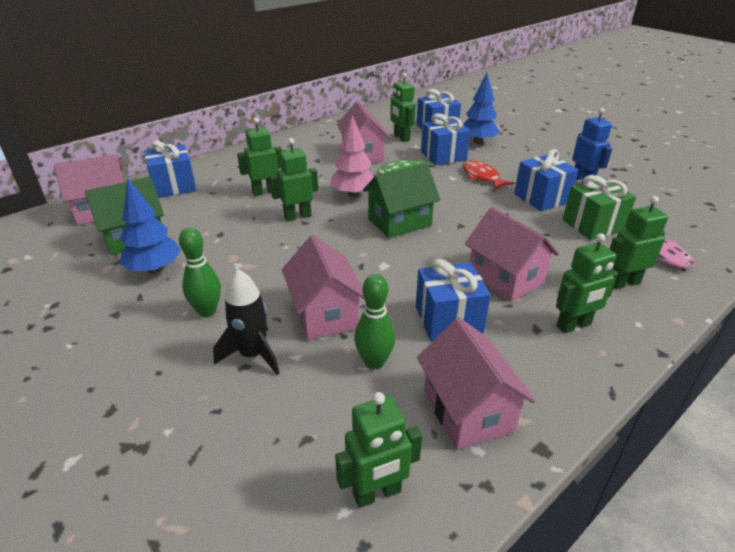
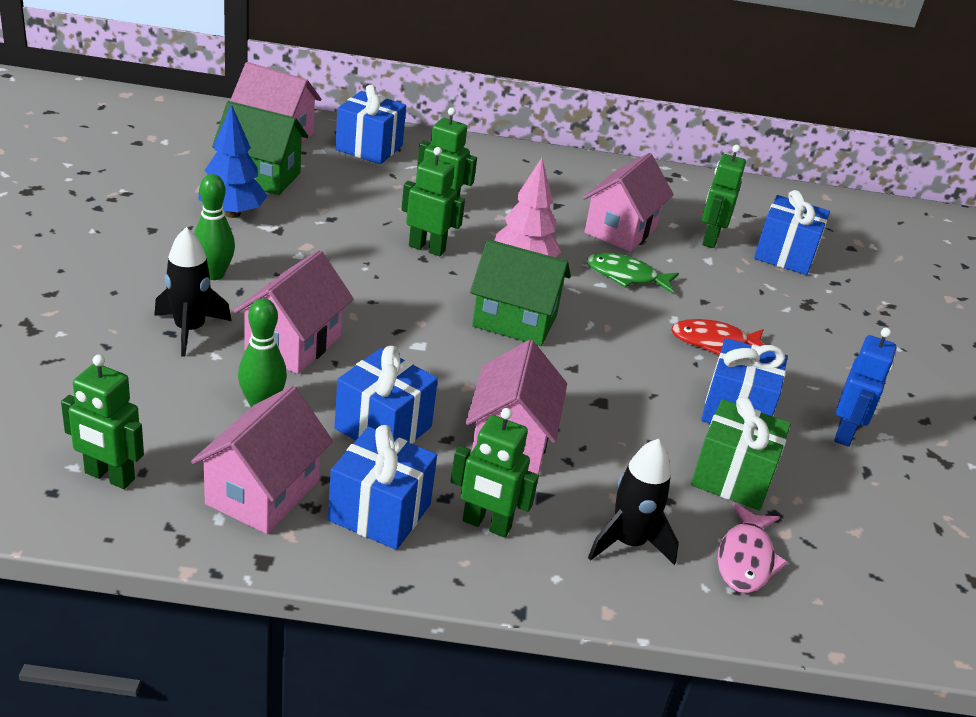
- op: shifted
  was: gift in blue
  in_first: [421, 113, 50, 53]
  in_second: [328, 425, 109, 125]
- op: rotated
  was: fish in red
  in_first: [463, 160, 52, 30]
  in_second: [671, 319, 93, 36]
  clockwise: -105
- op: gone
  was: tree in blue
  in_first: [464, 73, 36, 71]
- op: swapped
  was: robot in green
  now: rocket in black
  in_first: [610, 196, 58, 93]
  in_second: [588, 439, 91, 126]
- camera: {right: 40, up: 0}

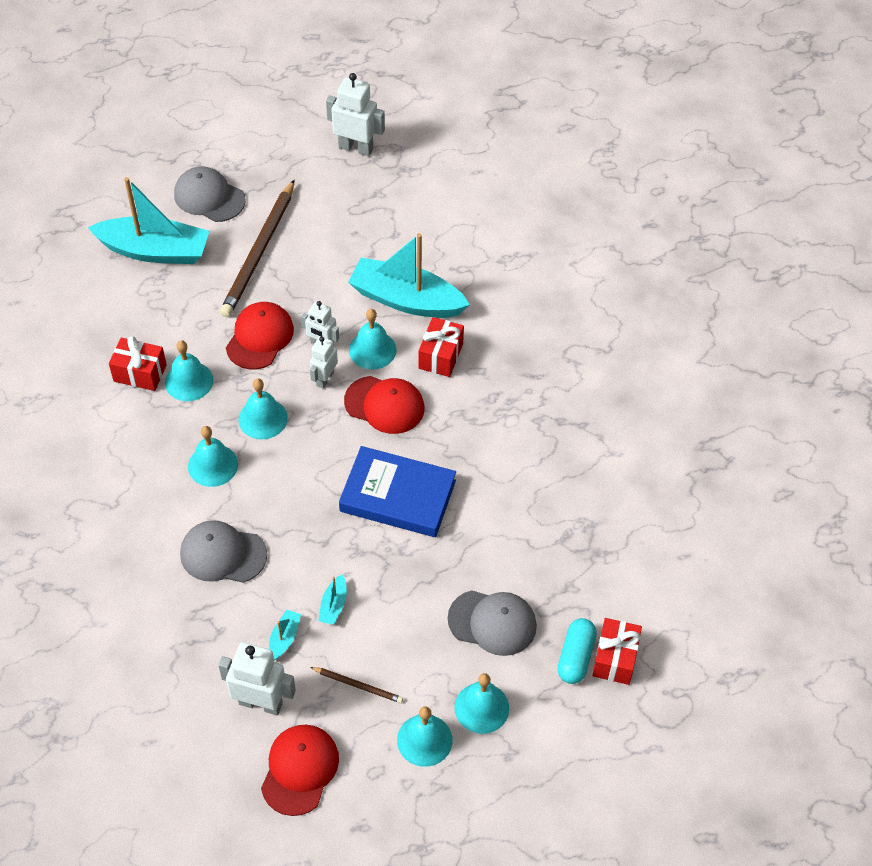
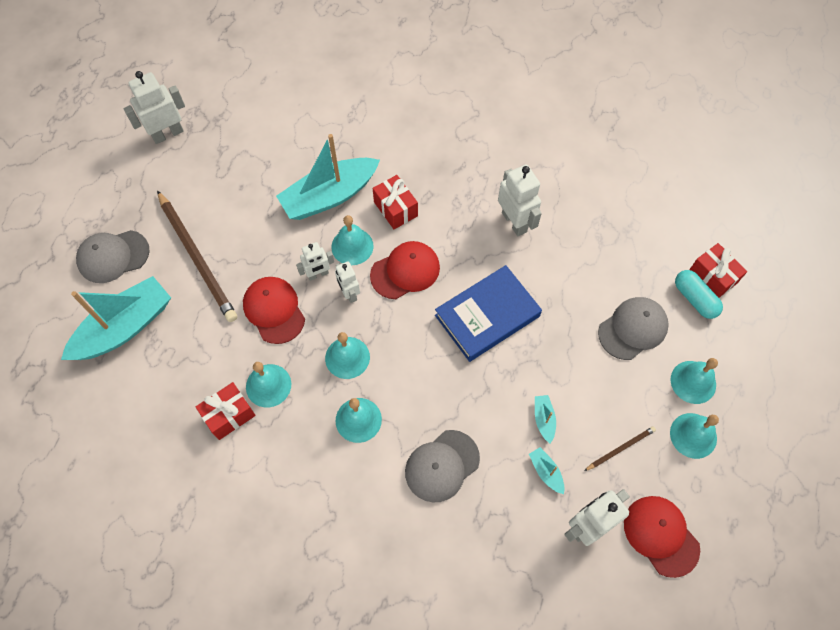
- op: rotated
  was: boat in turquoise
  in_first: [319, 575, 28, 50]
  in_second: [535, 395, 21, 48]
  clockwise: -150
- op: new
  now: robot in white
  in_second: [498, 164, 44, 72]
- camera: {right: -50, up: 10}

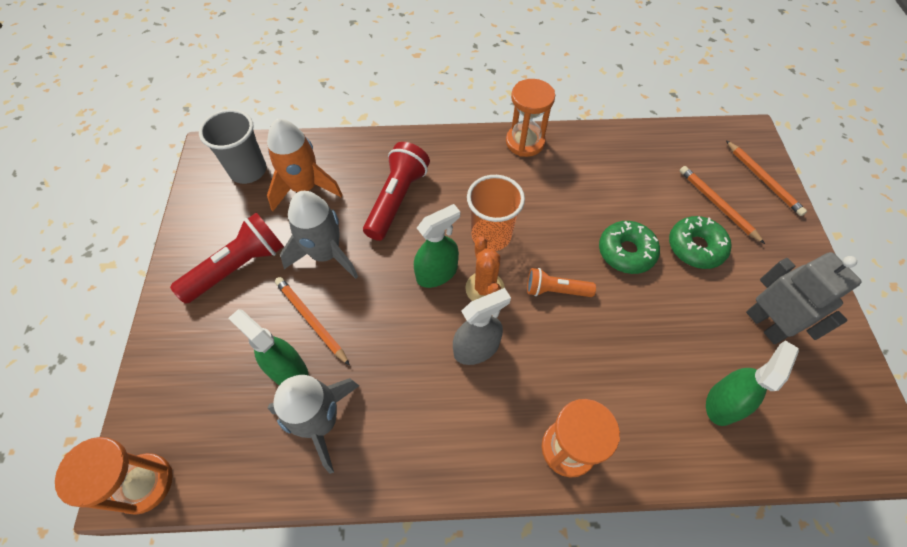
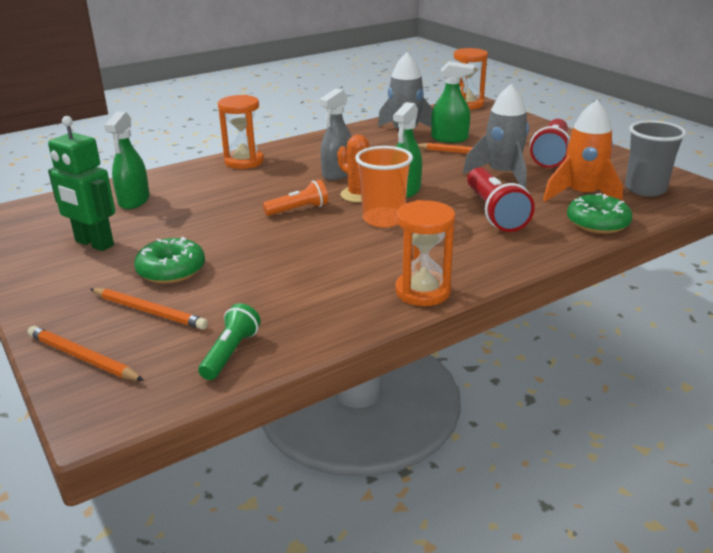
- op: shifted
  was: donut in green
  in_first: [599, 221, 61, 53]
  in_second: [567, 193, 65, 41]
- op: repainted
  was: robot in grey
  now: robot in green
  in_first: [746, 252, 116, 92]
  in_second: [48, 116, 67, 135]
- op: new
  now: flashlight in green
  in_second: [198, 303, 63, 77]
- camera: {right: 150, up: -30}

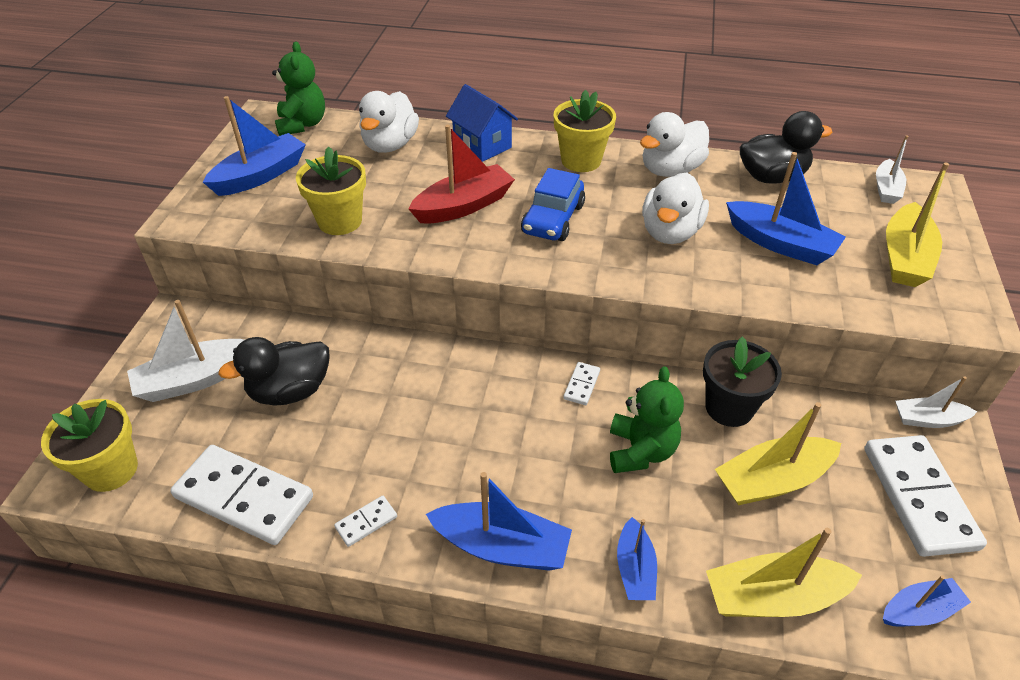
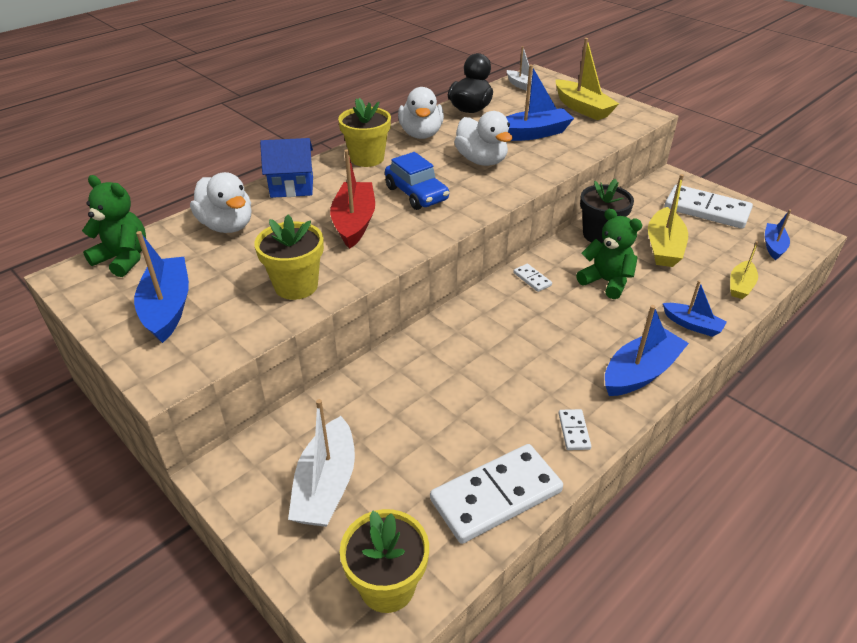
- op: gone
  was: duck in black
  in_first: [218, 337, 112, 69]
- op: scaled
  was: boat in yellow
  in_first: [706, 528, 156, 89]
  in_second: [730, 241, 28, 58]
  ratio: 0.61
- op: gone
  was: boat in white
  in_first: [895, 376, 82, 52]
- camera: {right: -55, up: -5}

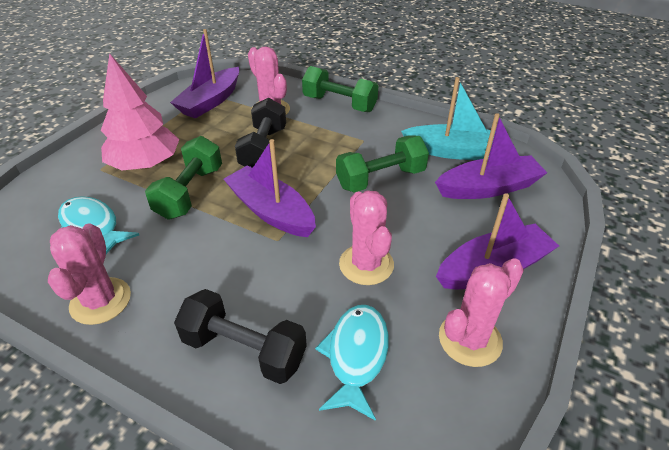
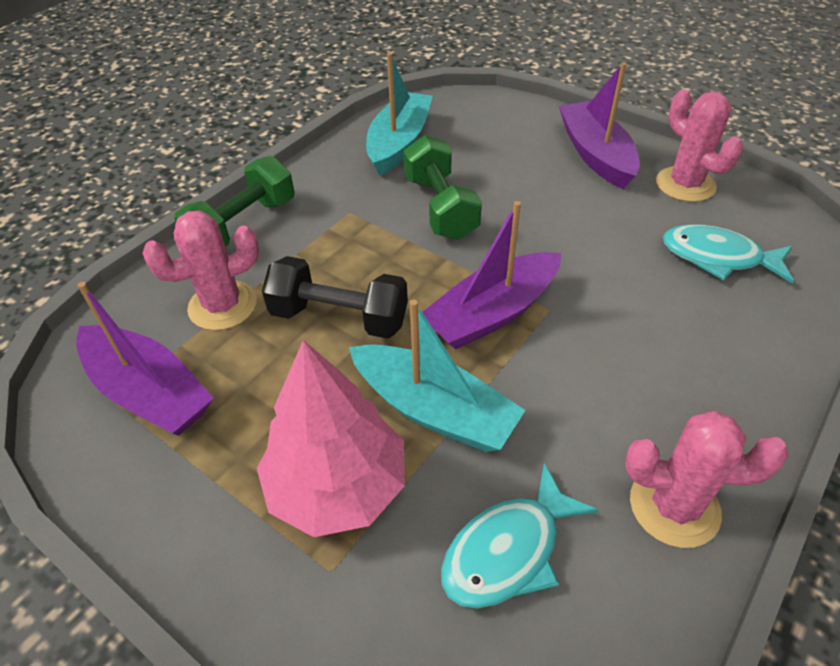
- op: swapped
  was: dumbbell in green
  now: boat in turquoise
  in_first: [145, 136, 77, 84]
  in_second: [349, 299, 177, 153]
- op: gone
  was: dumbbell in black
  in_first: [174, 289, 133, 95]
- op: gone
  was: cactus in pink
  in_first: [339, 190, 55, 95]
- op: gone
  was: boat in purple
  in_first: [435, 113, 112, 86]
- camera: {right: -80, up: 5}

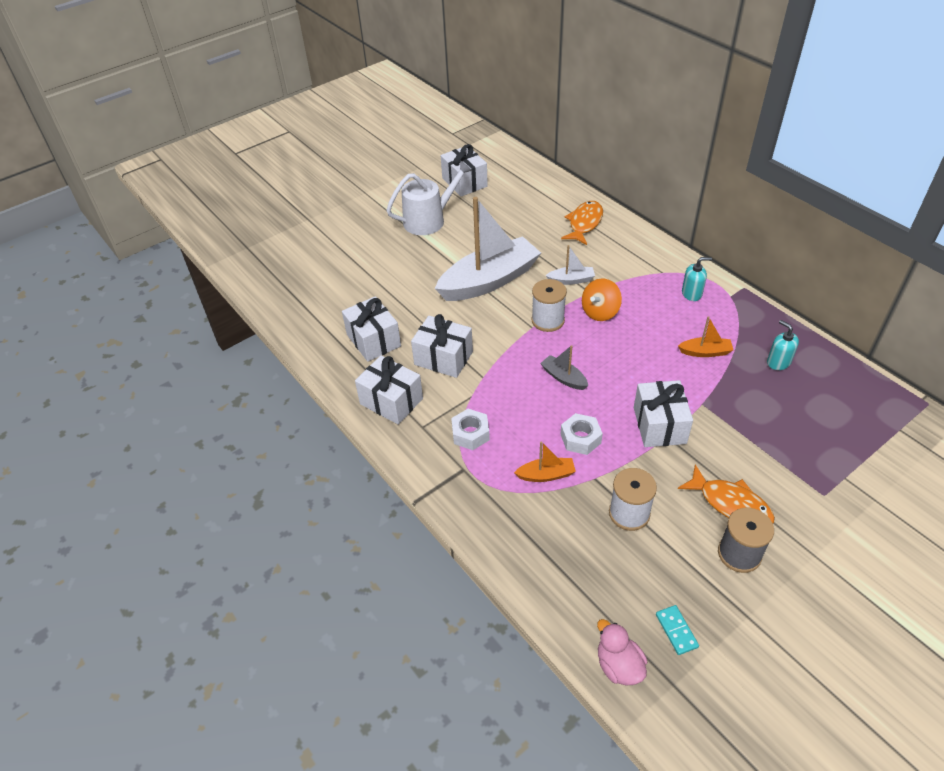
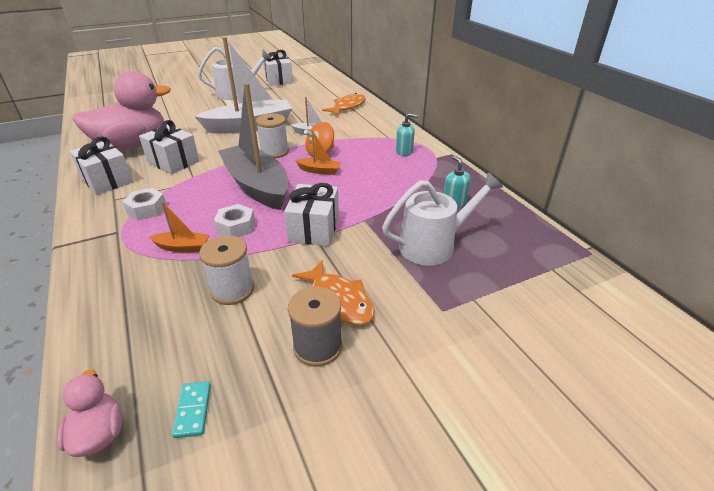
- op: swapped
  was: gift in white
  now: duck in pink
  in_first: [342, 296, 59, 66]
  in_second: [72, 71, 99, 80]
- op: scaled
  was: boat in grey
  in_first: [540, 345, 48, 45]
  in_second: [218, 83, 71, 127]
  ratio: 2.37
- op: shifted
  was: boat in orange
  in_first: [678, 316, 55, 41]
  in_second: [295, 130, 46, 45]
- op: new
  now: watering can in white
  in_second: [382, 173, 121, 93]
- camera: {right: 10, up: -10}

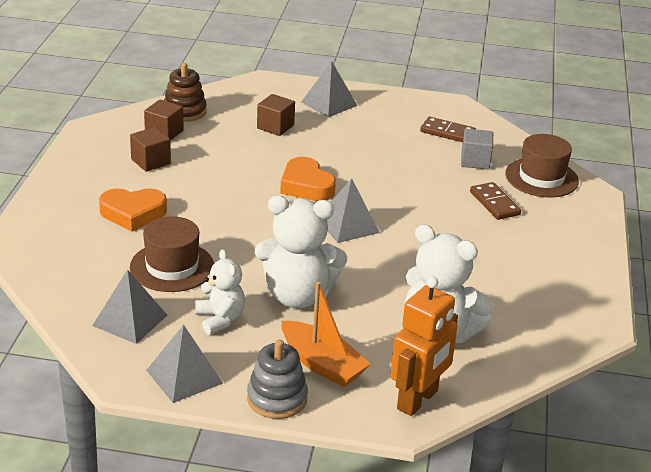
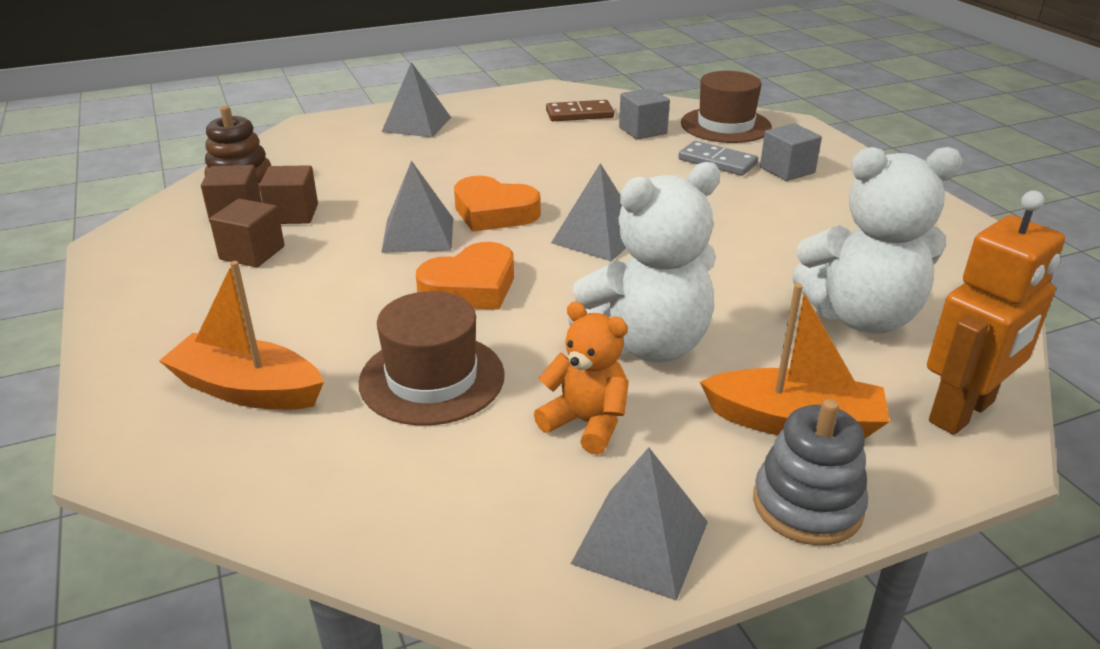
- op: shifted
  was: pyramid in grey
  in_first: [92, 270, 75, 74]
  in_second: [381, 160, 72, 93]
- op: shifted
  was: heart in orange
  in_first: [99, 188, 68, 44]
  in_second: [416, 242, 98, 68]
- op: repainted
  was: teddy bear in white
  now: teddy bear in orange
  in_first: [195, 249, 50, 85]
  in_second: [534, 302, 95, 153]
- op: shifted
  was: cube in brown
  in_first: [257, 94, 38, 42]
  in_second: [259, 165, 59, 59]
- op: rotated
  was: robot in orange
  in_first: [390, 277, 68, 139]
  in_second: [927, 191, 138, 244]
  clockwise: 45
- op: repainted
  was: domino in brown
  now: domino in grey
  in_first: [470, 182, 51, 38]
  in_second: [678, 141, 80, 35]
- op: new
  now: boat in orange
  in_second: [159, 261, 165, 149]
- op: new
  now: cube in grey
  in_second: [760, 123, 62, 58]
- camera: {right: -30, up: 0}

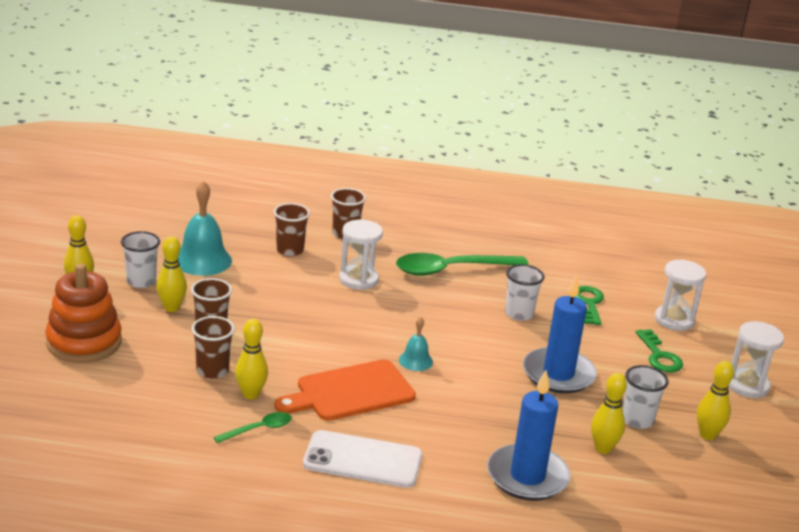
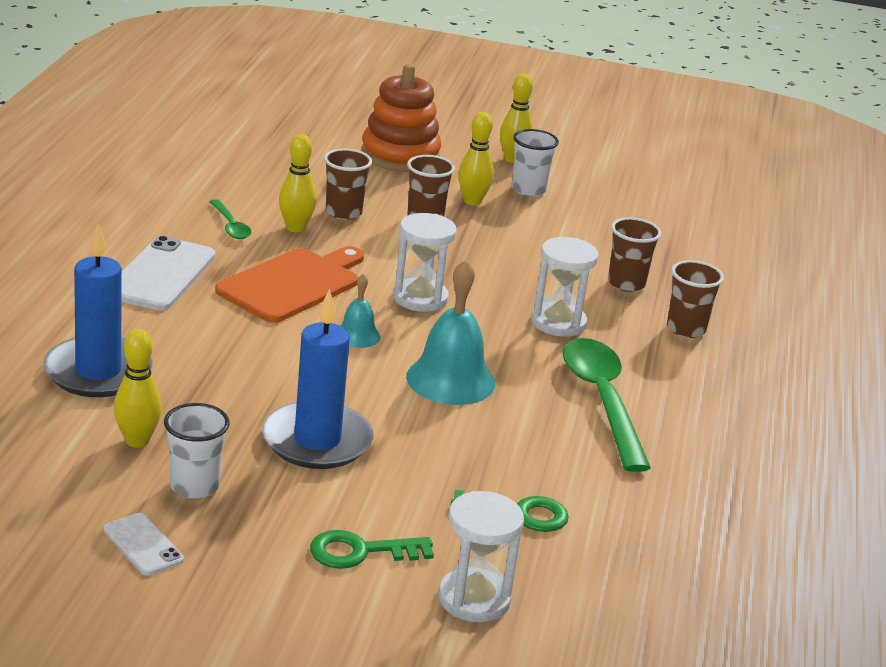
- op: shifted
  was: bell in turquoise
  in_first: [178, 181, 54, 95]
  in_second: [406, 260, 89, 145]
- op: rotated
  was: cutting board in orange
  in_first: [275, 359, 141, 62]
  in_second: [215, 246, 149, 77]
  clockwise: 60
- op: gone
  was: cup in white
  in_first: [505, 264, 39, 57]
- op: swapped
  was: bowling pin in yellow
  now: phone in white
  in_first: [697, 361, 37, 79]
  in_second: [104, 513, 80, 63]
- op: shifted
  was: hourglass in white
  in_first: [728, 321, 56, 77]
  in_second: [393, 213, 64, 99]
- camera: {right: 95, up: 0}

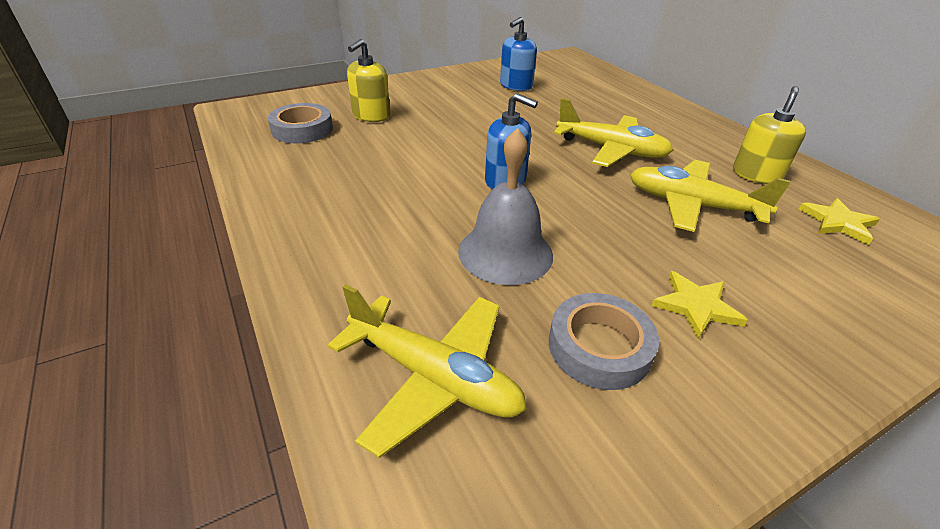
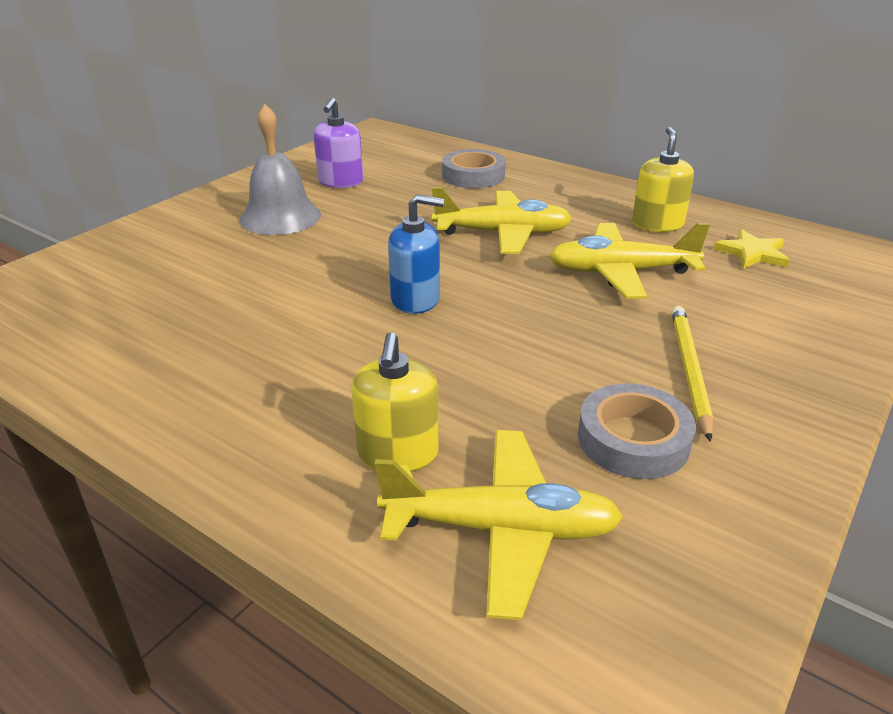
- op: shifted
  was: tape in grey
  in_first: [268, 103, 65, 40]
  in_second: [442, 149, 64, 39]
- op: shifted
  was: soap dispenser in yellow
  in_first: [347, 39, 43, 83]
  in_second: [352, 332, 87, 140]
- op: shifted
  was: bell in grey
  in_first: [458, 128, 95, 157]
  in_second: [240, 104, 81, 131]
- op: repainted
  was: soap dispenser in blue
  now: soap dispenser in purple
  in_first: [500, 17, 37, 74]
  in_second: [314, 98, 49, 90]
- op: swapped
  was: star in yellow
  now: pencil in yellow
  in_first: [651, 271, 97, 68]
  in_second: [672, 306, 41, 136]
- camera: {right: -25, up: -5}

